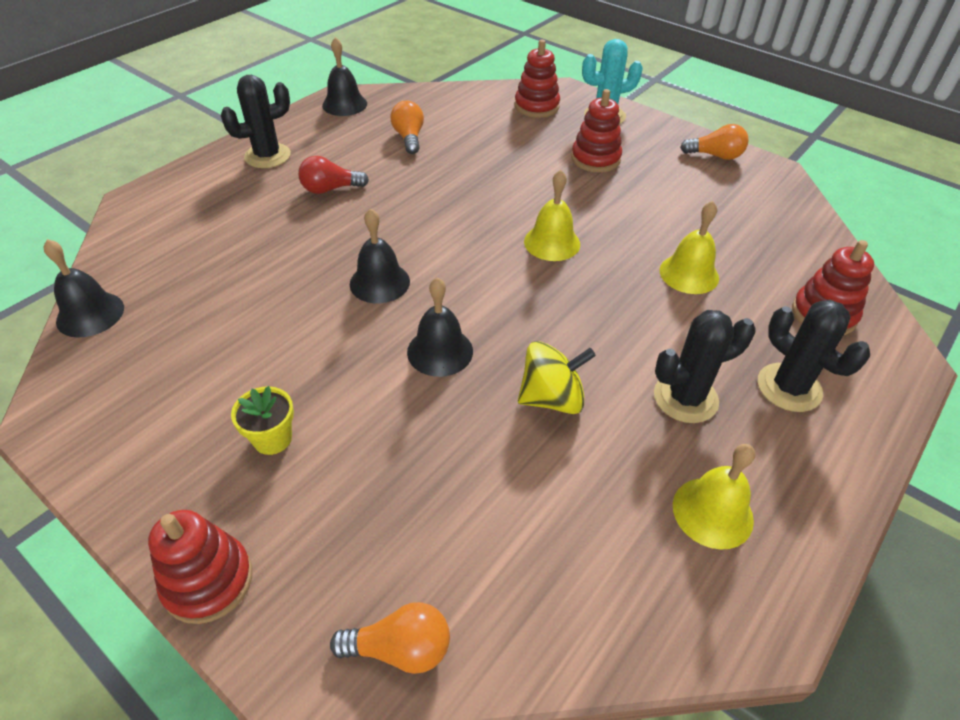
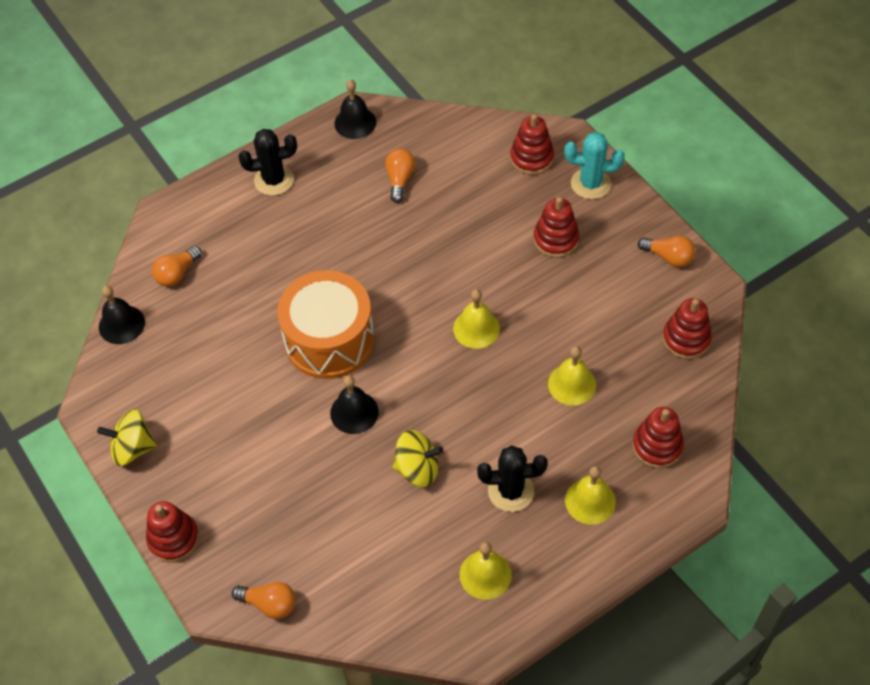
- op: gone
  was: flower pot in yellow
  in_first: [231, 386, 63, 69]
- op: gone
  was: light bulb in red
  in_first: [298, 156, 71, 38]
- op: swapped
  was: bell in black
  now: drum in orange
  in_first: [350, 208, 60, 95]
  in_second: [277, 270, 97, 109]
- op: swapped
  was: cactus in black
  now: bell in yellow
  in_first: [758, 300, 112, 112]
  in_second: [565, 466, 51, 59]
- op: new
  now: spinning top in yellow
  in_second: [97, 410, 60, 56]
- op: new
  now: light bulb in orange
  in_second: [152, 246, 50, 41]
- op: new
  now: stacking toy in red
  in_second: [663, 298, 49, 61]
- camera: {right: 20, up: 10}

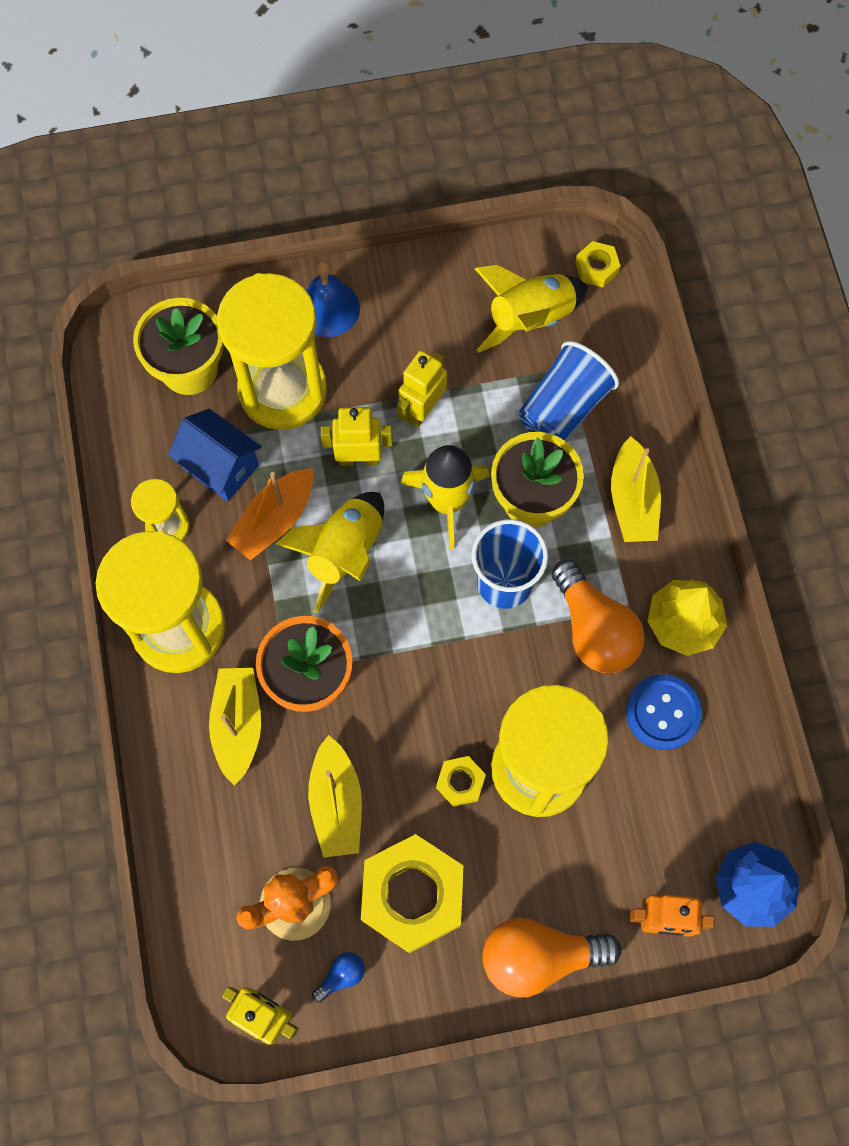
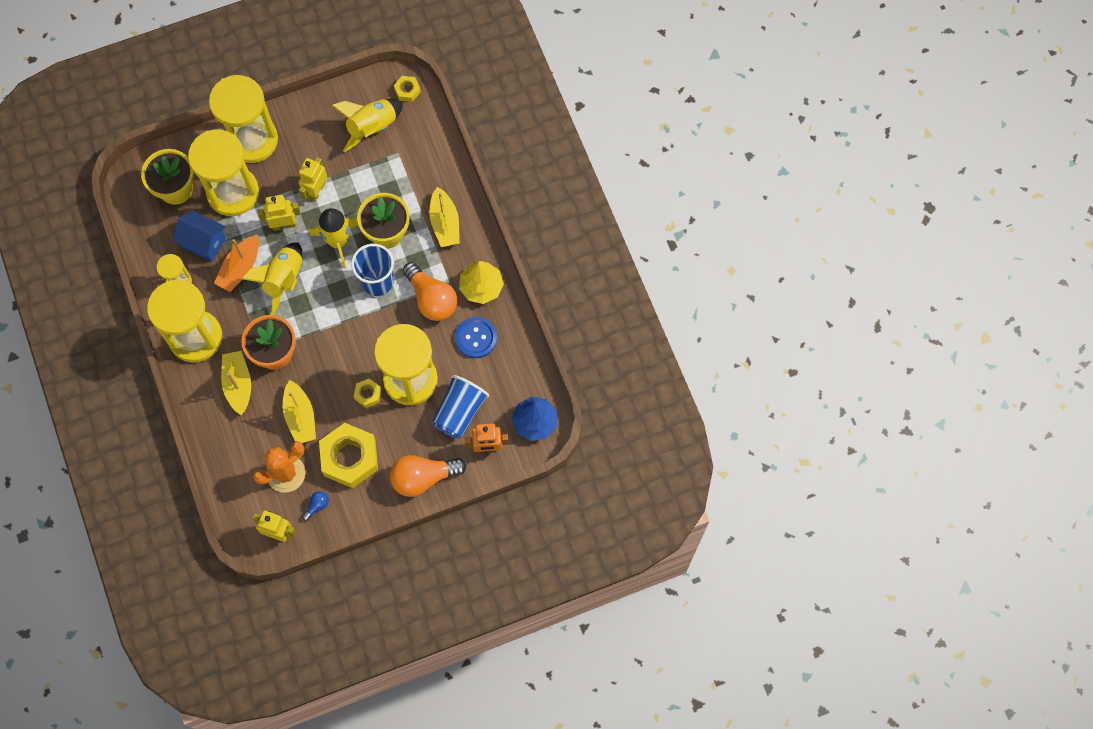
- op: swapped
  was: bell in blue
  now: hourglass in yellow
  in_first: [306, 260, 54, 77]
  in_second: [209, 75, 69, 88]
- op: shifted
  was: cup in blue
  in_first: [519, 341, 100, 100]
  in_second: [432, 375, 57, 64]
- camera: {right: -10, up: 0}

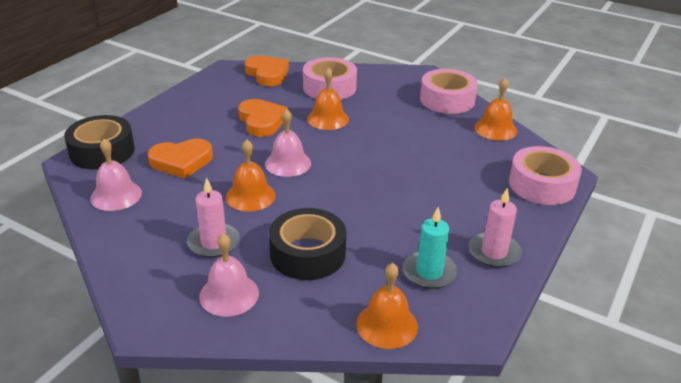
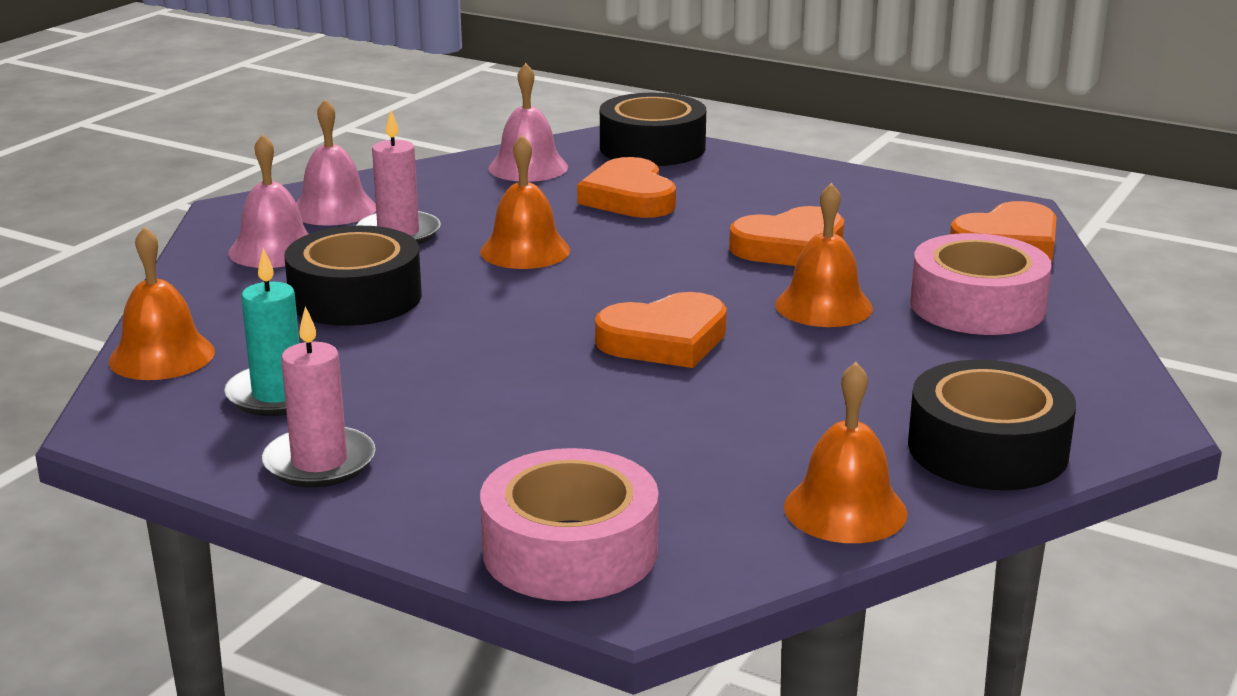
- op: shifted
  was: bell in pink
  in_first: [265, 108, 46, 69]
  in_second: [296, 99, 80, 127]
- op: repainted
  was: tape in pink
  now: tape in black
  in_first: [420, 69, 58, 45]
  in_second: [908, 360, 168, 130]
- op: new
  now: heart in orange
  in_second: [595, 292, 132, 76]
- camera: {right: 90, up: -10}

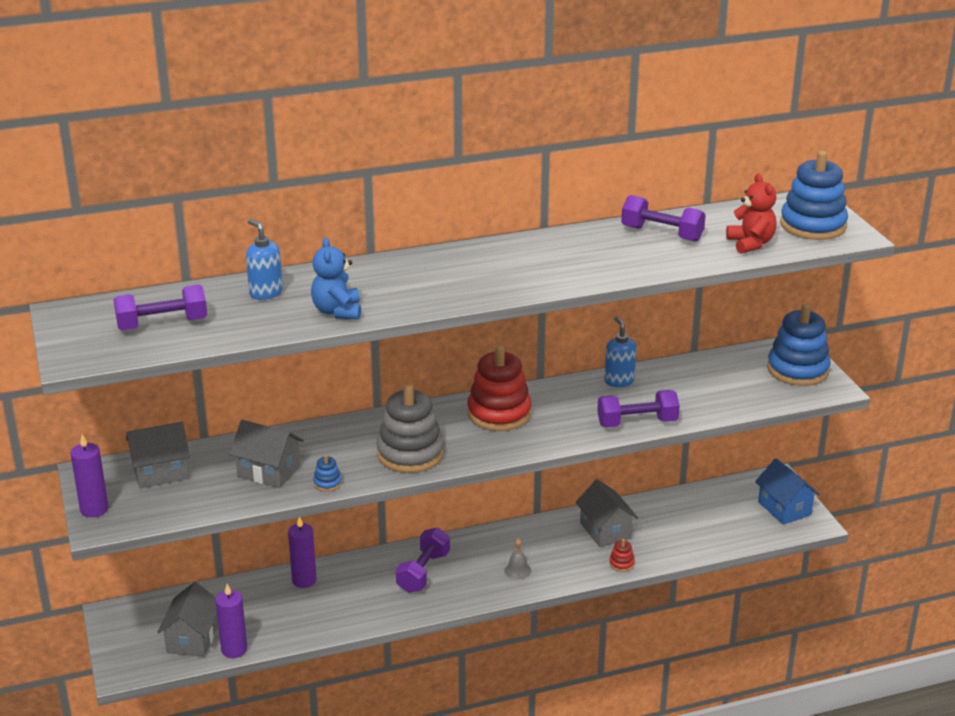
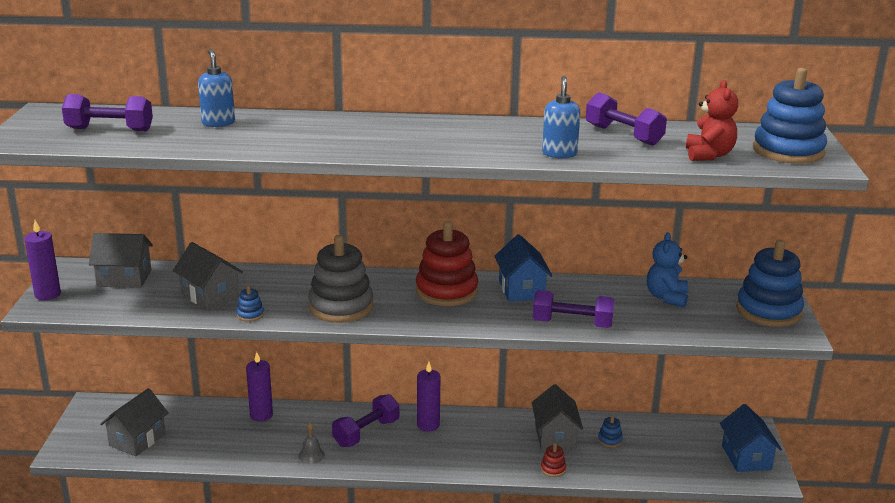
- op: shifted
  was: candle in purple
  in_first: [215, 584, 32, 74]
  in_second: [417, 362, 24, 70]
- op: shifted
  was: teddy bear in blue
  in_first: [311, 237, 50, 83]
  in_second: [647, 232, 42, 75]
- op: shifted
  was: bell in grey
  in_first: [504, 538, 27, 41]
  in_second: [298, 423, 27, 41]
- op: shifted
  was: soap dispenser in blue
  in_first: [604, 316, 33, 71]
  in_second: [542, 76, 38, 82]
- op: new
  now: house in blue
  in_second: [495, 234, 57, 68]
- op: new
  now: stacking toy in blue
  in_second: [598, 415, 25, 33]
- camera: {right: 20, up: -5}

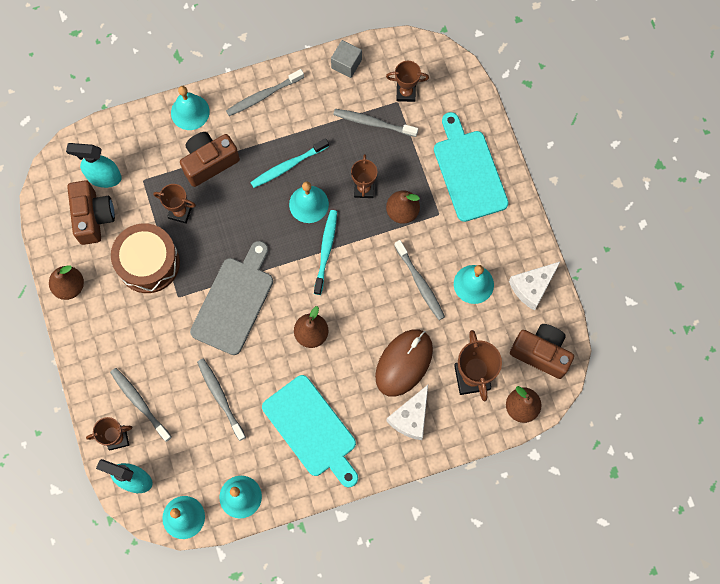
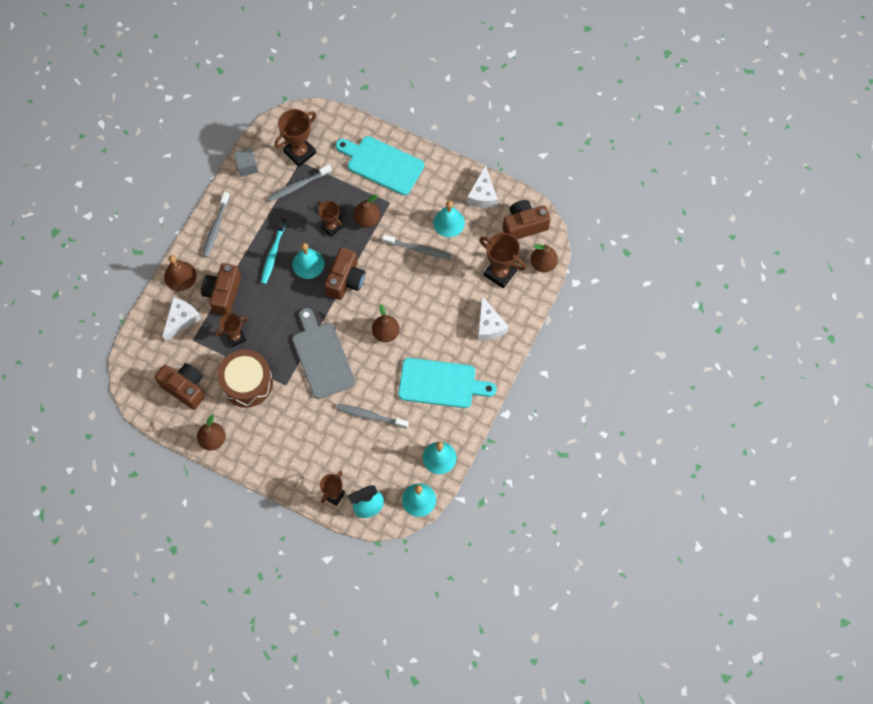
- op: gone
  was: spray bottle in turquoise
  in_first: [66, 143, 56, 45]
- op: gone
  was: toothbrush in grey
  in_first: [110, 368, 62, 74]
- op: repainted
  was: bell in turquoise
  now: bell in brown
  in_first: [171, 86, 39, 44]
  in_second: [164, 255, 33, 36]
- op: swapped
  was: toothbrush in turquoise
  now: camera in brown
  in_first: [314, 210, 23, 85]
  in_second: [324, 247, 41, 53]
- op: gone
  was: mouse in brown
  in_first: [375, 329, 58, 68]
- op: scaled
  was: trophy in brown
  in_first: [386, 61, 43, 41]
  in_second: [275, 109, 41, 58]
  ratio: 1.55
- op: new
  now: cheese in white
  in_second: [162, 297, 39, 44]
- camera: {right: -45, up: -5}

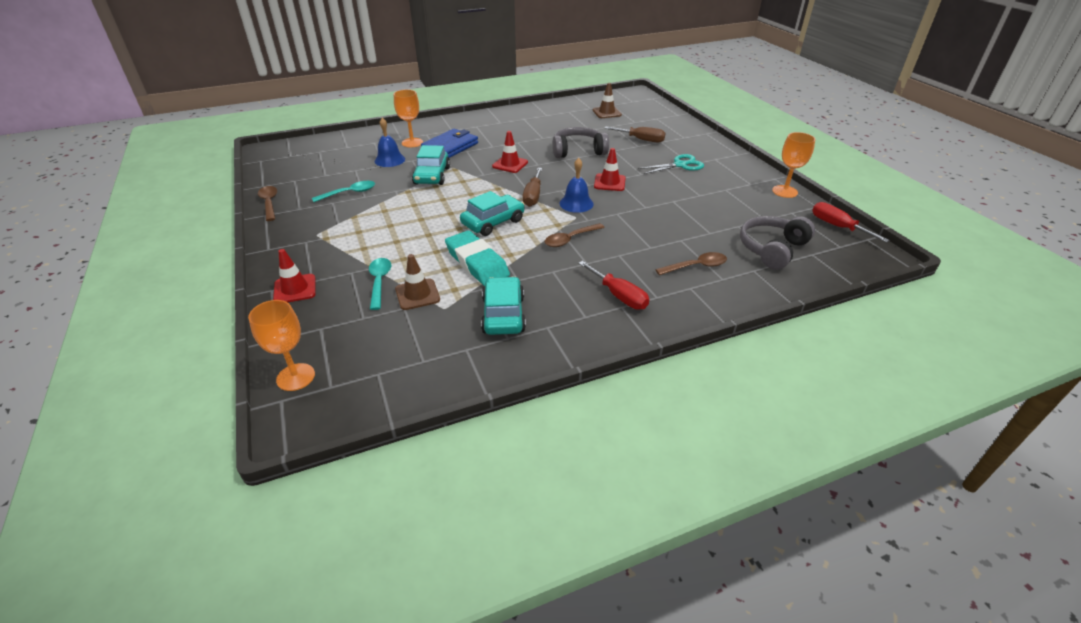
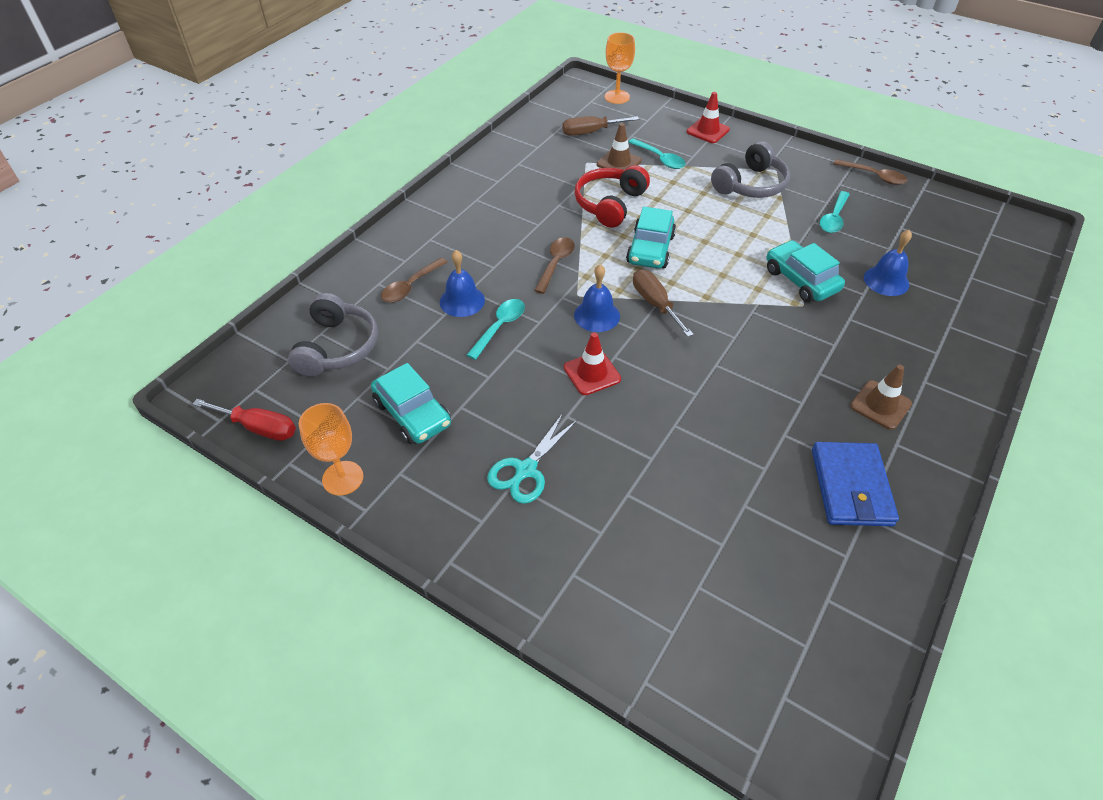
- op: gone
  was: goblet in orange
  in_first: [394, 89, 29, 58]
- op: shifted
  was: wallet in blue
  in_first: [421, 129, 57, 29]
  in_second: [812, 442, 87, 84]
- op: swapped
  was: eraser in turquoise
  now: headphones in red
  in_first: [445, 230, 65, 56]
  in_second: [575, 165, 75, 63]
- op: shifted
  was: car in turquoise
  in_first: [481, 276, 45, 59]
  in_second: [371, 363, 80, 81]
- op: gone
  was: traffic cone in red
  in_first: [492, 131, 36, 42]
- op: shifted
  was: headphones in grey
  in_first: [553, 127, 56, 31]
  in_second: [711, 141, 79, 57]
- op: gone
  was: screwdriver in red
  in_first: [578, 261, 71, 49]
- op: shifted
  was: traffic cone in brown
  in_first: [593, 83, 29, 35]
  in_second: [850, 364, 62, 66]
- op: shifted
  was: screwdriver in brown
  in_first: [604, 127, 62, 15]
  in_second: [562, 116, 77, 19]
- op: new
  now: bell in blue
  in_second: [440, 250, 45, 67]
- op: new
  now: spoon in turquoise
  in_second: [467, 299, 58, 61]
- camera: {right: 145, up: 10}

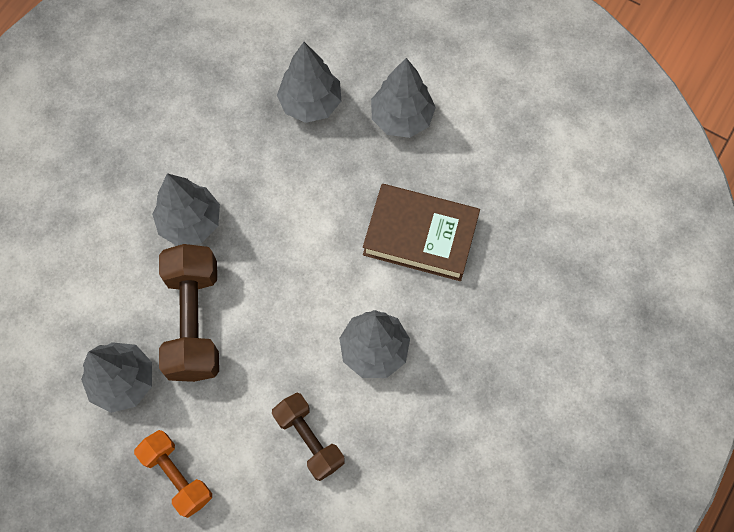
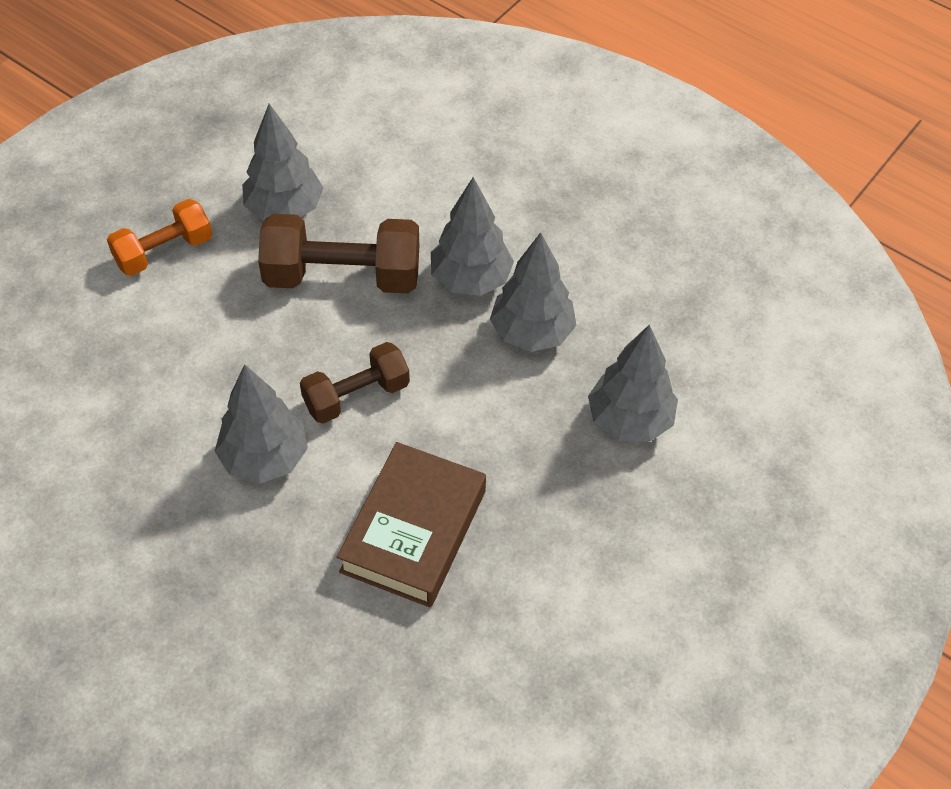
- op: shifted
  was: dumbbell in brown
  in_first: [272, 393, 73, 88]
  in_second: [300, 342, 110, 81]
- op: shifted
  was: tree in grey
  in_first: [371, 58, 65, 80]
  in_second: [490, 232, 87, 120]
- camera: {right: 95, up: -15}

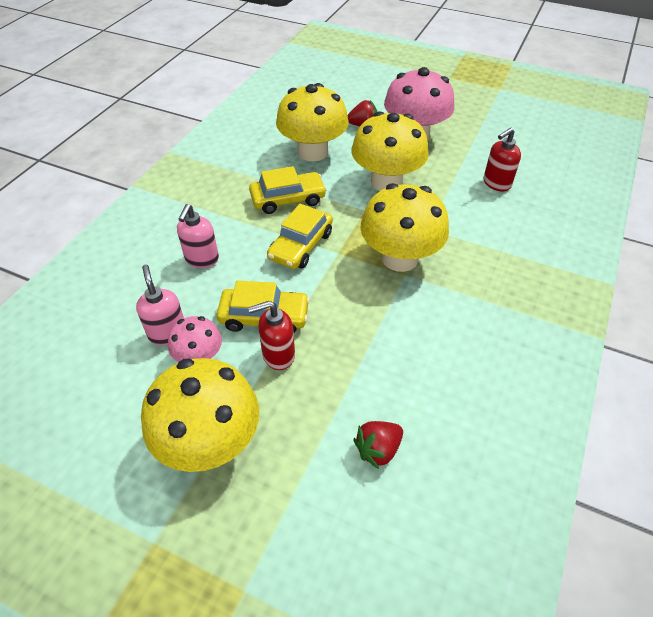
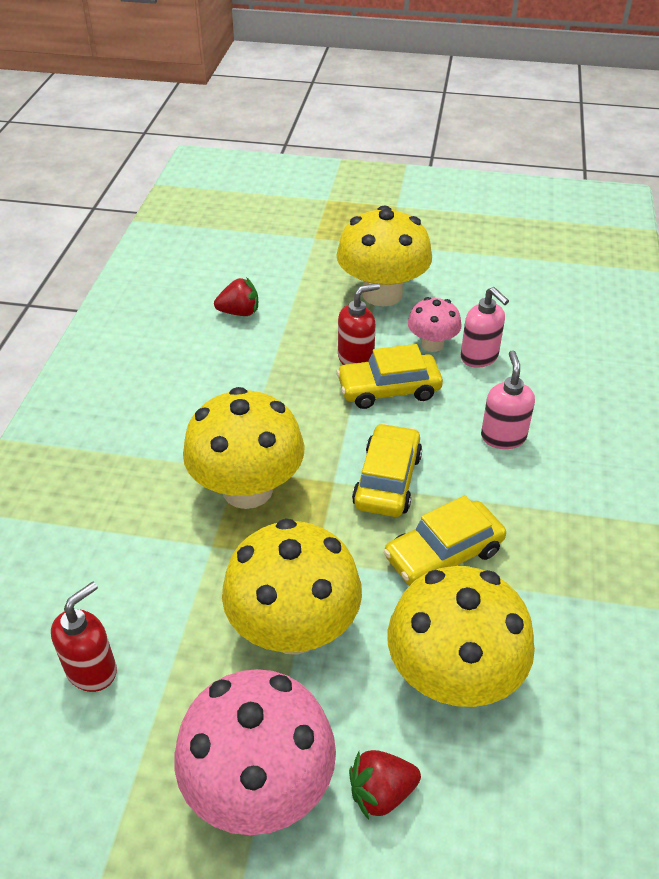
- op: rotated
  was: strawberry in red
  in_first: [353, 421, 50, 48]
  in_second: [214, 277, 44, 39]
  clockwise: 45
- camera: {right: 165, up: -5}

